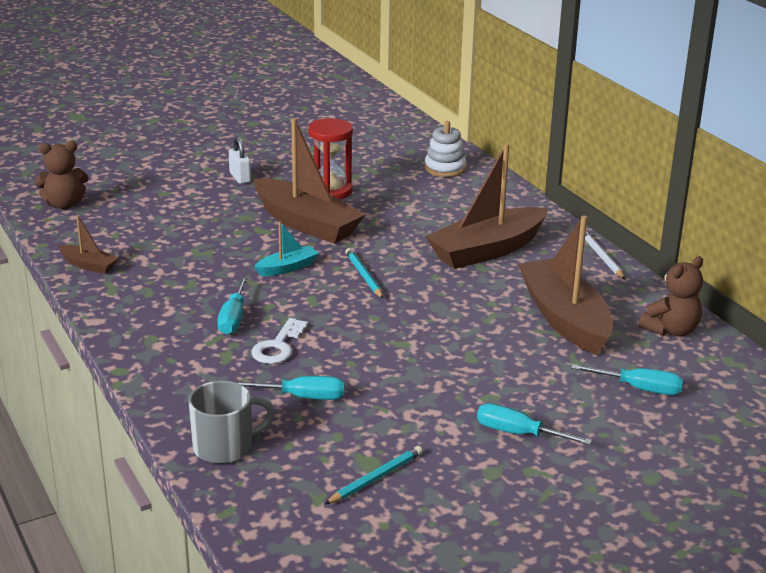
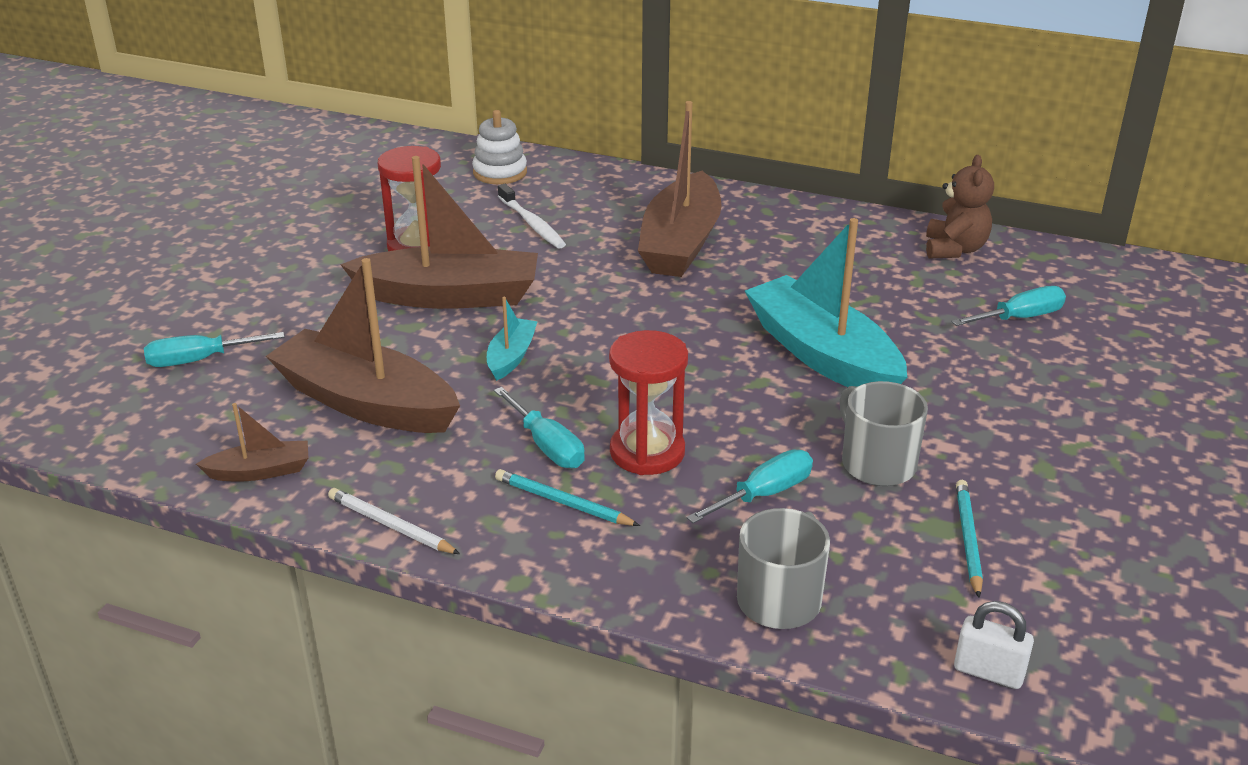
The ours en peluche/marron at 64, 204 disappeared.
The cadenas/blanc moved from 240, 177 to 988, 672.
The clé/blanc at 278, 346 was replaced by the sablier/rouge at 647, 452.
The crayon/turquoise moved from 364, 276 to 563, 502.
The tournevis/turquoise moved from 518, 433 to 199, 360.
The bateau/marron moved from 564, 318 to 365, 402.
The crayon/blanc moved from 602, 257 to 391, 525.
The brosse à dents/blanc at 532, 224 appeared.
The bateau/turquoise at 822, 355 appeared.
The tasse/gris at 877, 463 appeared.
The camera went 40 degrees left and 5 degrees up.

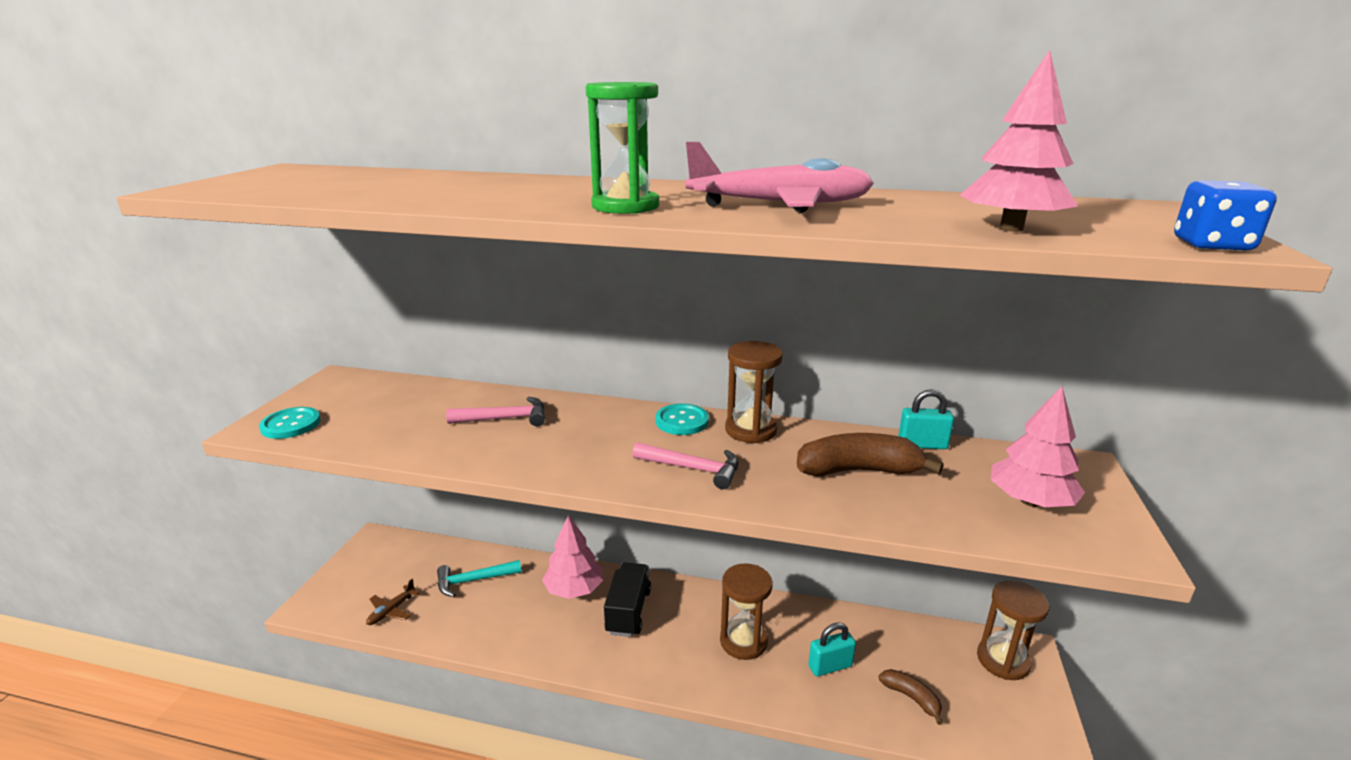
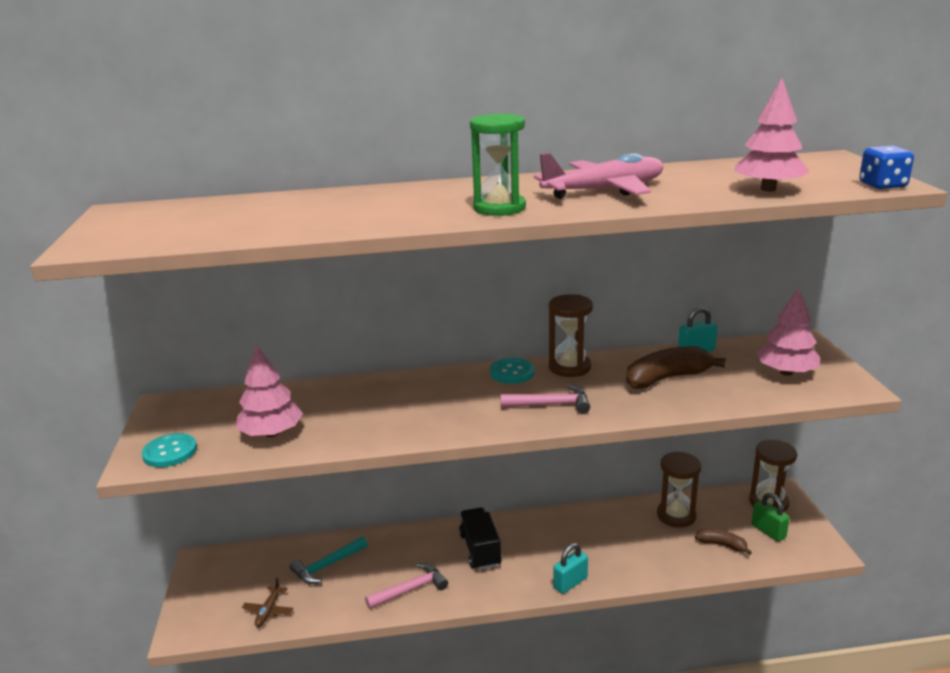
The marteau/rose moved from 505, 418 to 410, 589.
The arbre/rose moved from 574, 589 to 271, 433.
The sablier/marron moved from 743, 641 to 676, 515.
The cadenas/turquoise moved from 830, 666 to 570, 583.
The cadenas/vert at 768, 531 appeared.
The camera went 20 degrees left and 0 degrees up.

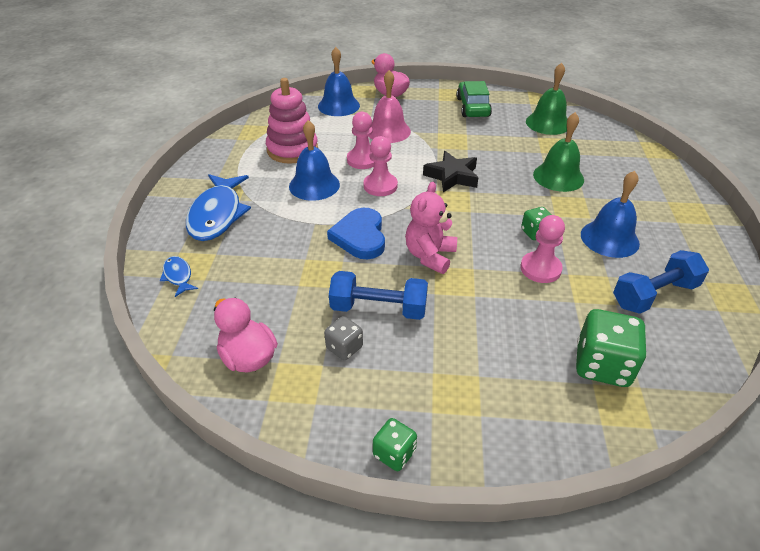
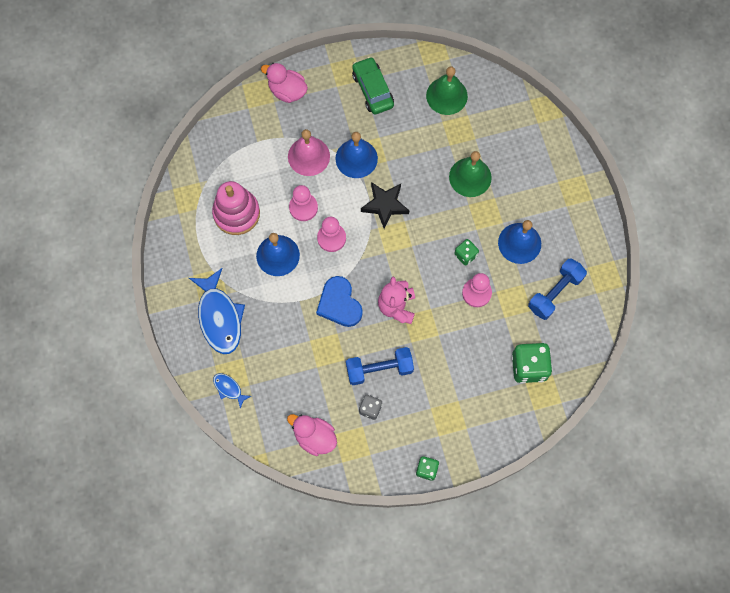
The cloche/bleu moved from 338, 106 to 356, 158.
The camera went 20 degrees left and 30 degrees up.

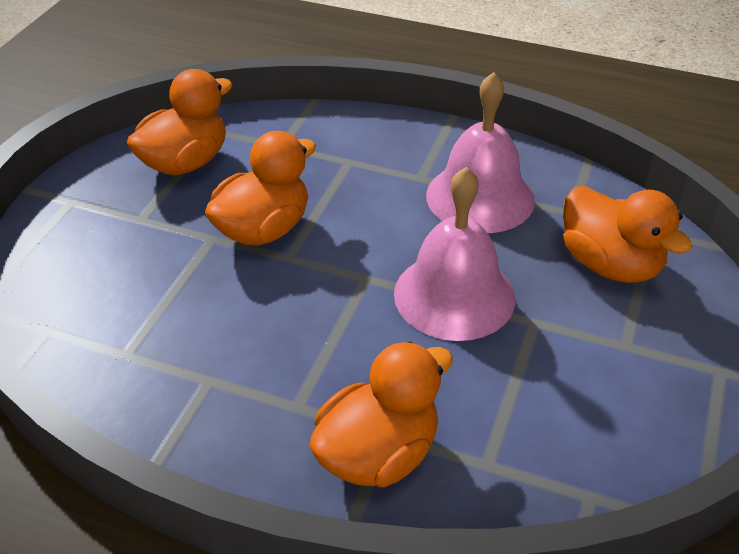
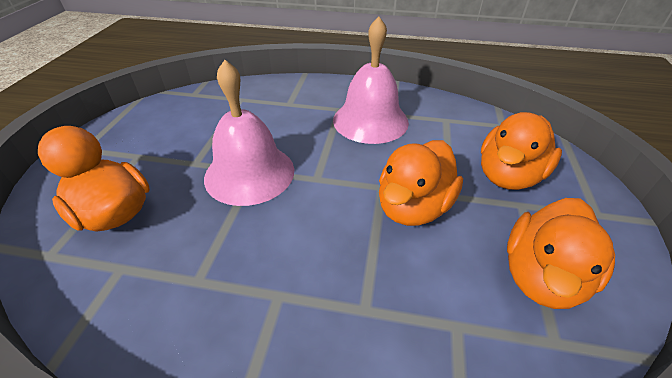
The canard/orange moved from 378, 454 to 508, 176.
The cloche/rose moved from 480, 197 to 370, 120.
The camera went 170 degrees right and 0 degrees up.

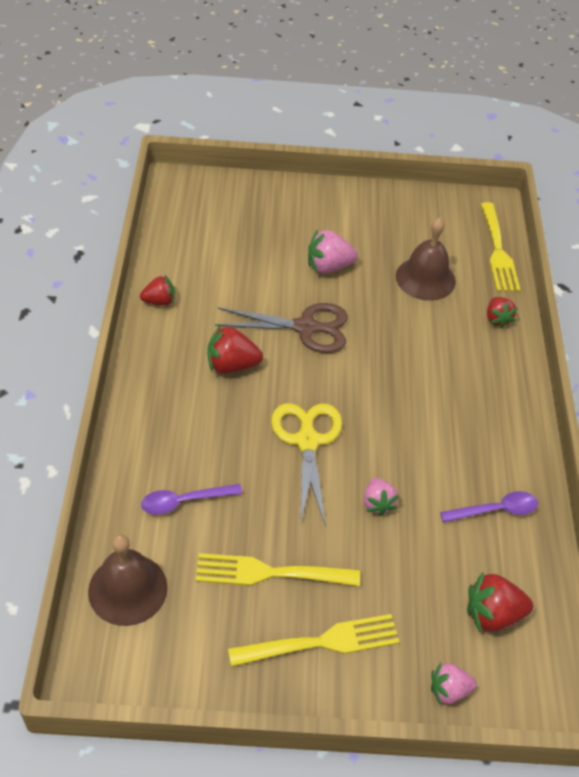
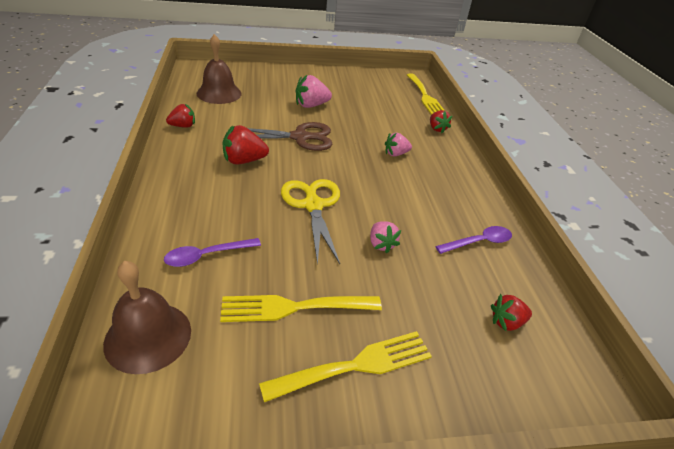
The cloche/marron moved from 425, 278 to 219, 93.
The fraise/rose moved from 449, 690 to 396, 154.
The fraise/rouge at 492, 614 changed to 0.66 times the size.
The camera went 10 degrees left and 10 degrees down.

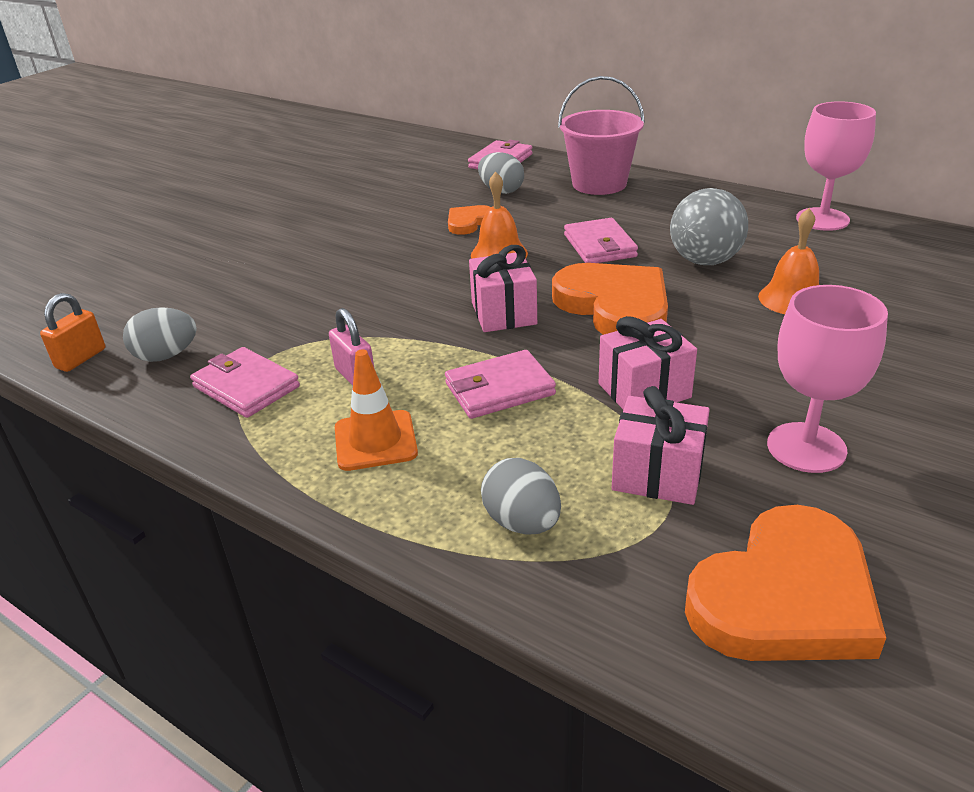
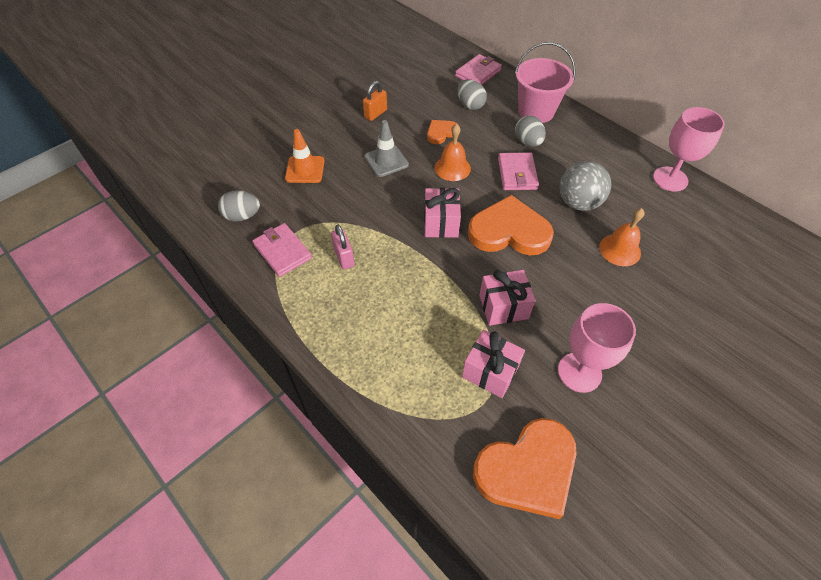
The cadenas/orange moved from 81, 358 to 375, 114.
The cône de chantier/orange moved from 375, 441 to 305, 169.
The portefeuille/rose at 499, 389 disappeared.
The œuf/gris moved from 522, 522 to 528, 142.
The cœur/orange at 614, 306 turned 60 degrees counterclockwise.
The cône de chantier/gris at 386, 161 appeared.
The camera went 10 degrees right and 20 degrees up.

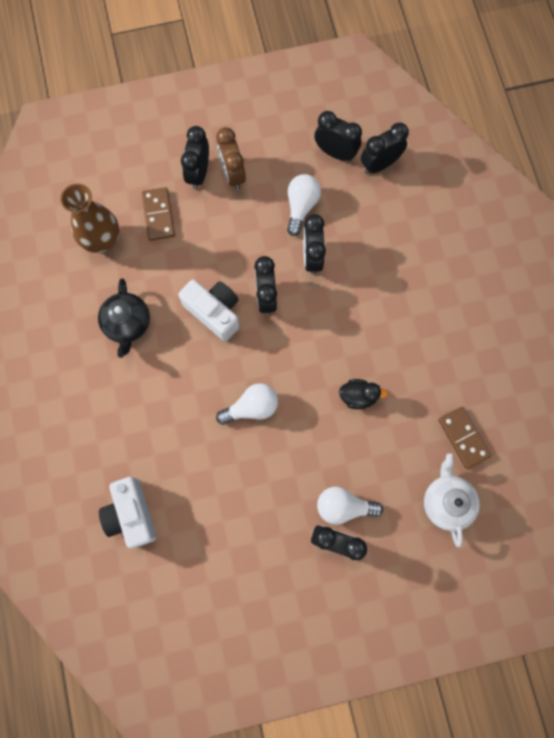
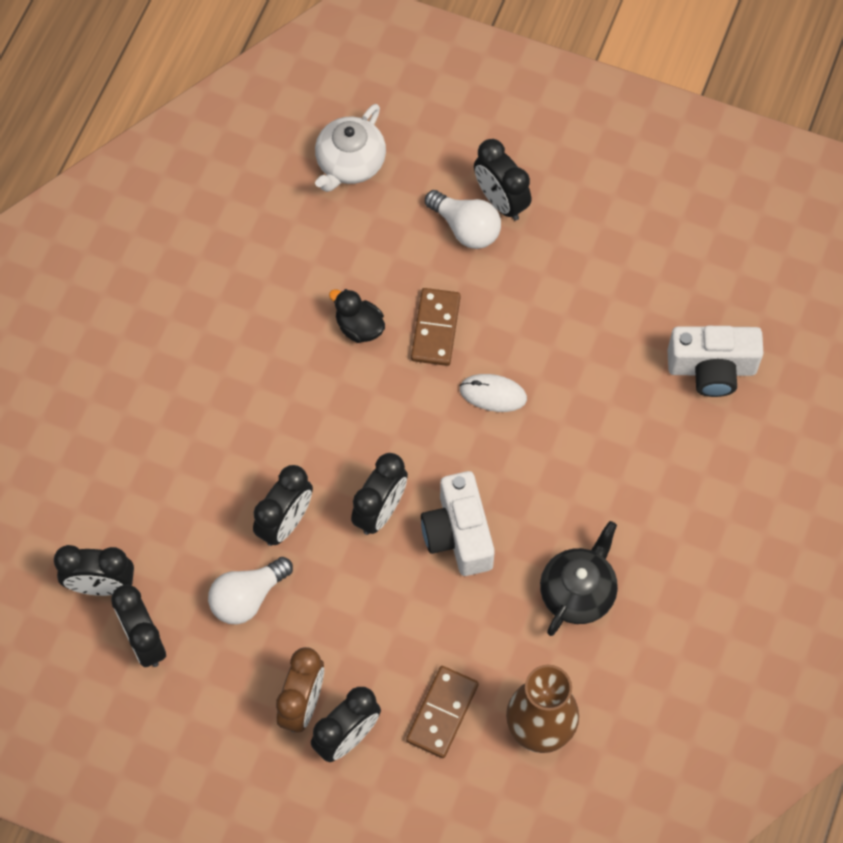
The appareil photo/blanc at 131, 514 turned 75 degrees clockwise.
The ampoule/blanc at 251, 407 was replaced by the souris/blanc at 493, 394.
The domino/marron moved from 463, 438 to 436, 328.
The camera went 145 degrees left and 10 degrees down.

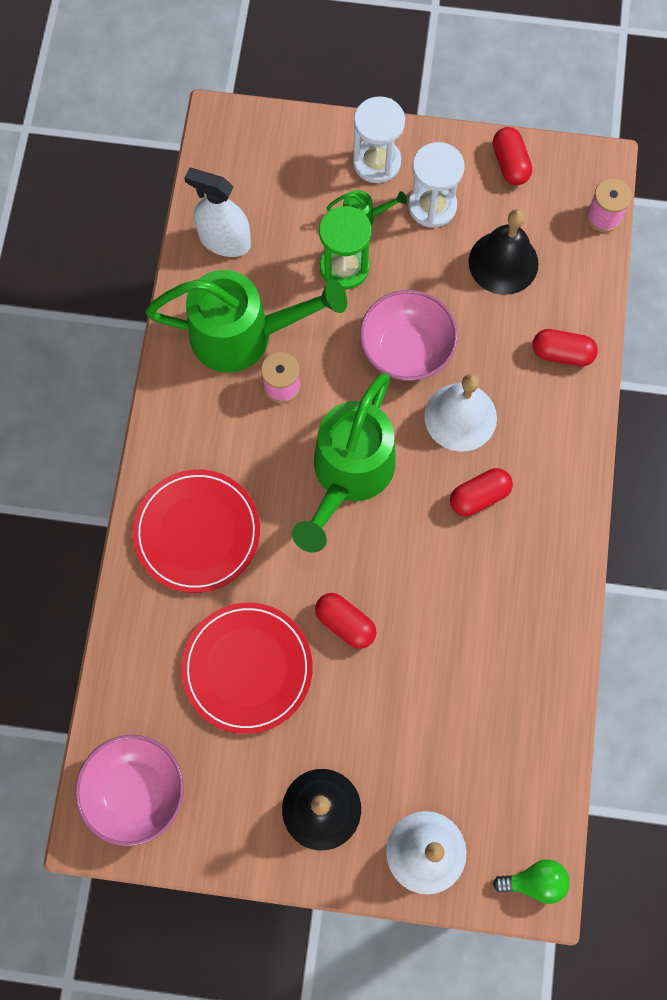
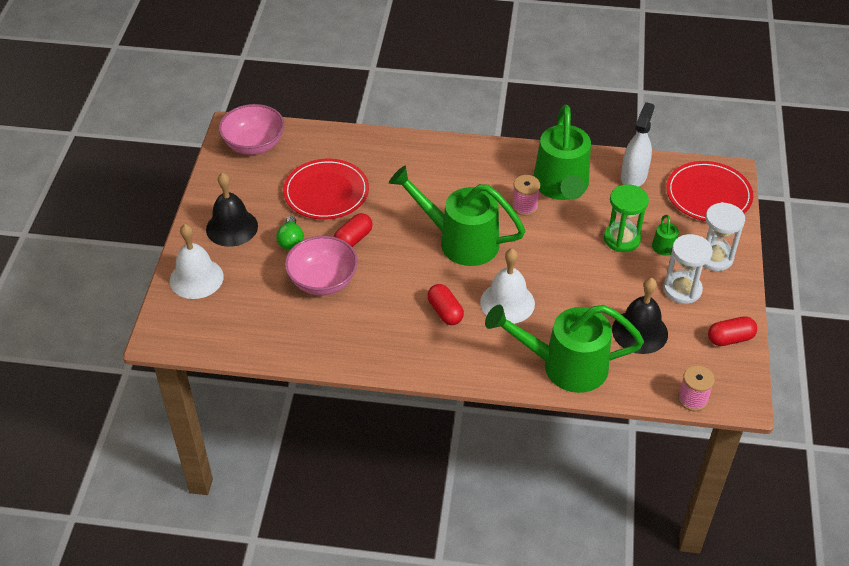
The assiette/rouge moved from 197, 532 to 708, 194.
The bol/rose moved from 406, 350 to 323, 281.
The ampoule/vert moved from 534, 881 to 291, 241.
The gélule/rouge at 562, 353 was replaced by the arrosoir/vert at 565, 366.
The camera went 90 degrees right and 25 degrees down.

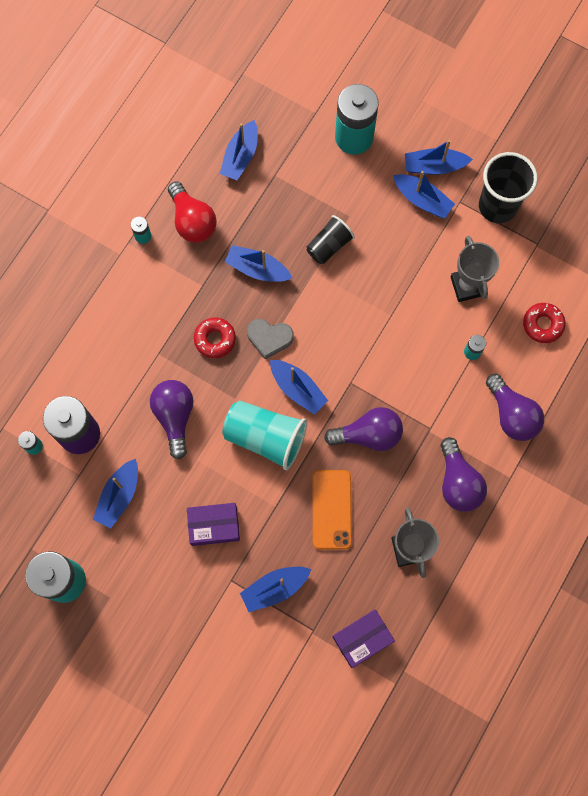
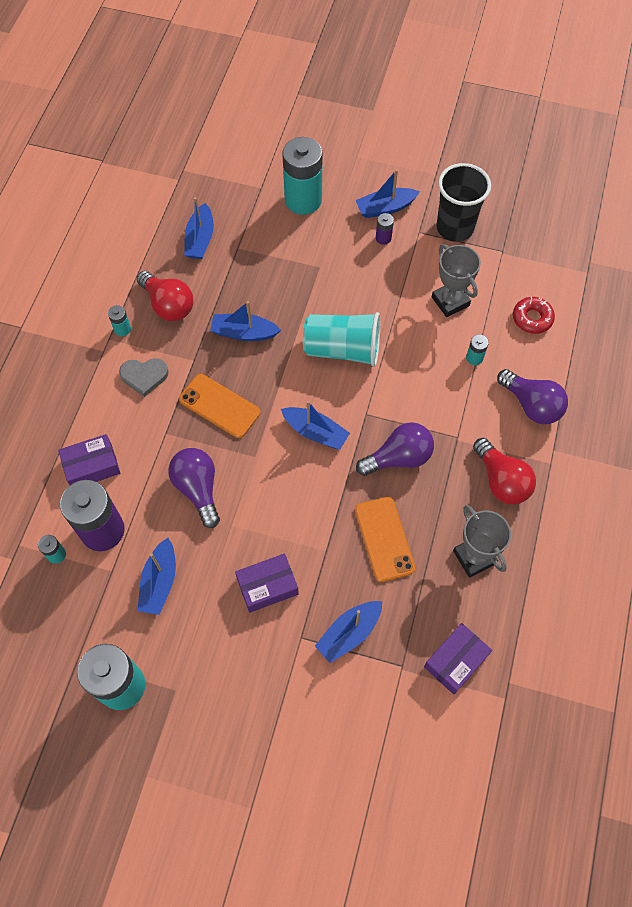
The beignet/rouge at 215, 339 was replaced by the téléphone/orange at 219, 406.
The gobelet/turquoise moved from 265, 437 to 342, 349.
The cœur/gris moved from 269, 338 to 144, 376.
The gobelet/noir at 329, 245 disappeared.
The bateau/bleu at 422, 200 was replaced by the pile/violet at 383, 238.
The ampoule/violet at 458, 482 became the ampoule/rouge at 501, 480.
The boîte/violet at 92, 466 appeared.
The camera went 15 degrees left and 10 degrees down.

